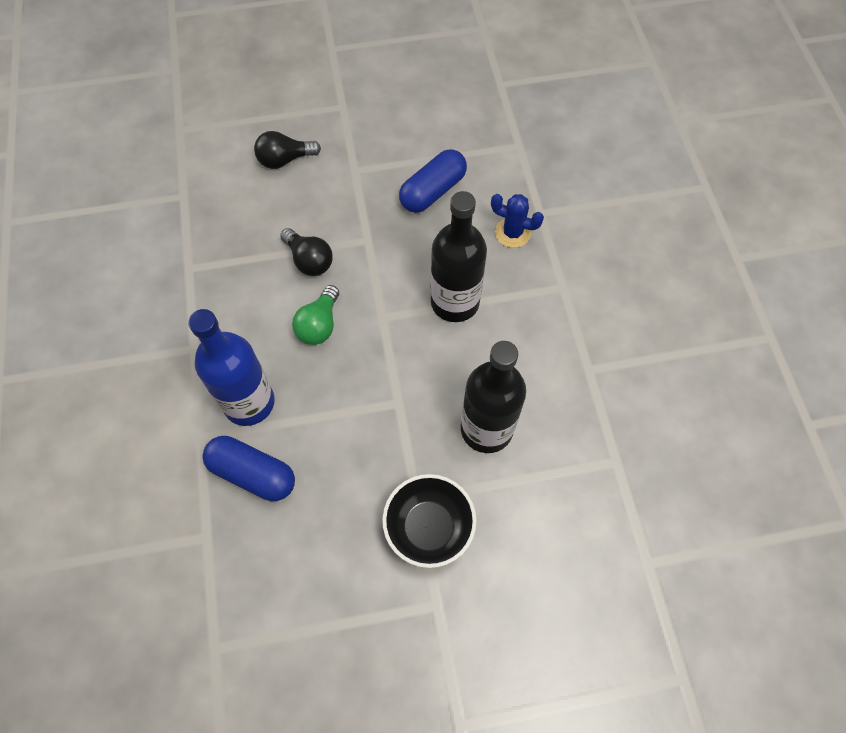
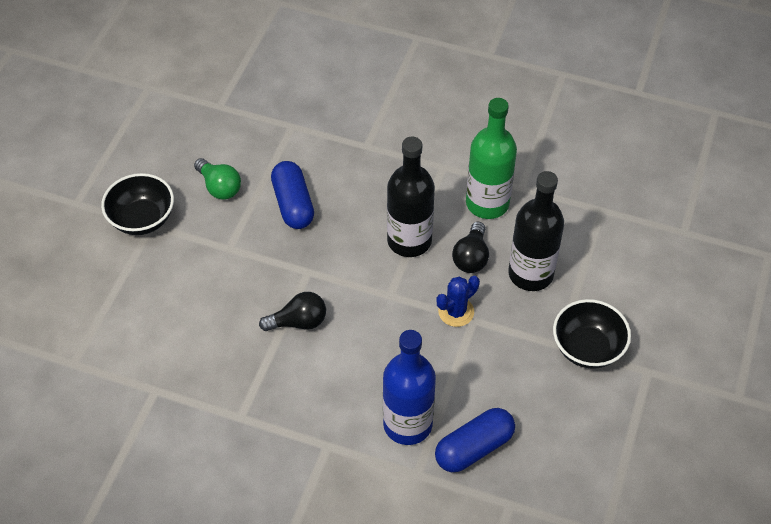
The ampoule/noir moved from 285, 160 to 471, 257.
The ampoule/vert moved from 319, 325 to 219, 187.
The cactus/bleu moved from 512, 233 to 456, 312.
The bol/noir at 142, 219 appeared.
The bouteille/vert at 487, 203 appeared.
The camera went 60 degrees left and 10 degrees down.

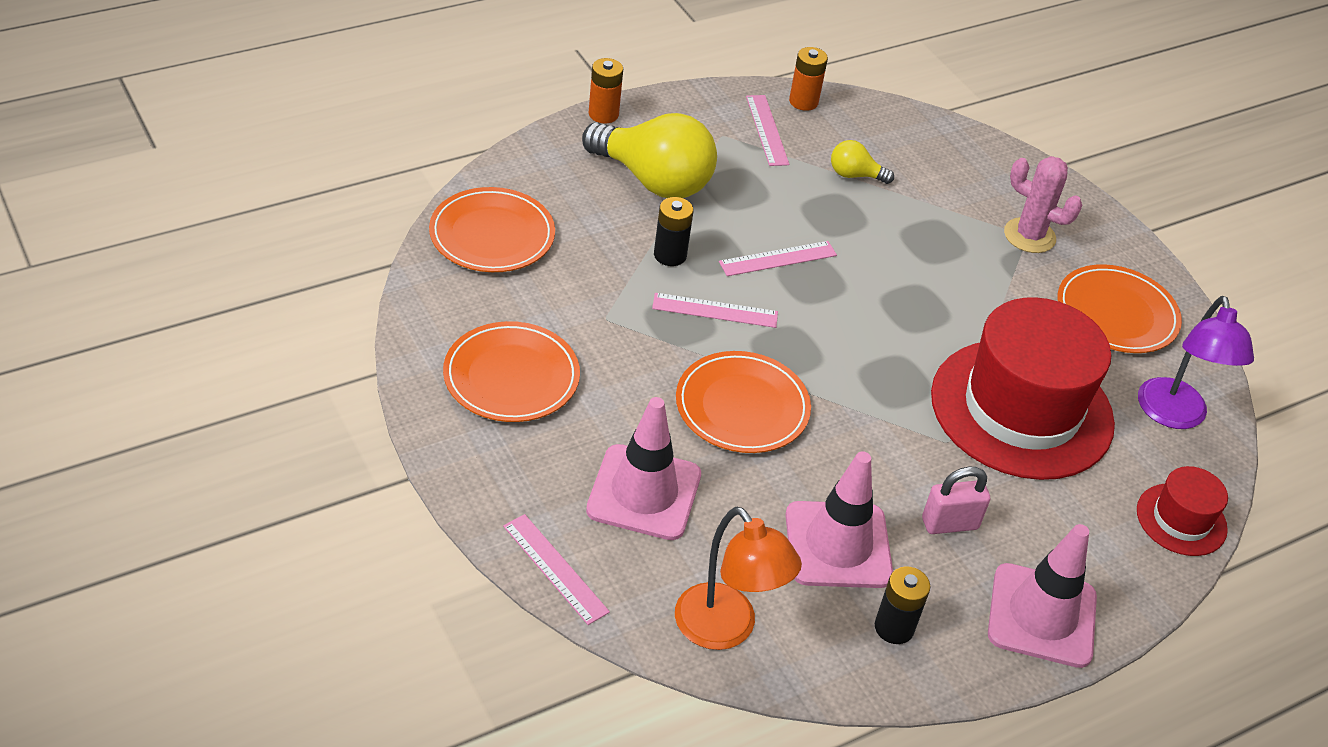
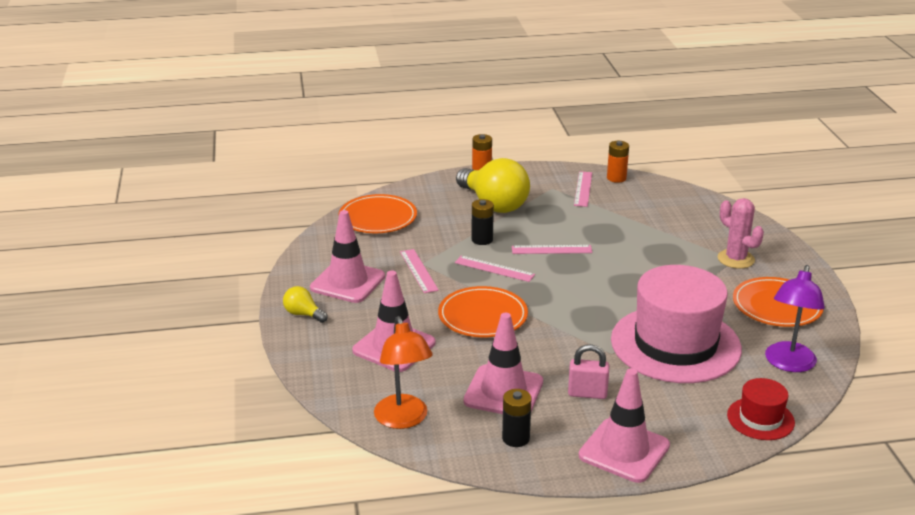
The assiette/orange at 511, 377 was replaced by the cône de chantier/rose at 347, 282.
The règle/rose moved from 555, 569 to 418, 271.
The ampoule/jaune moved from 855, 175 to 303, 314.
The chapeau/rouge at 1021, 409 became the chapeau/rose at 675, 344.
The camera went 25 degrees right and 15 degrees down.

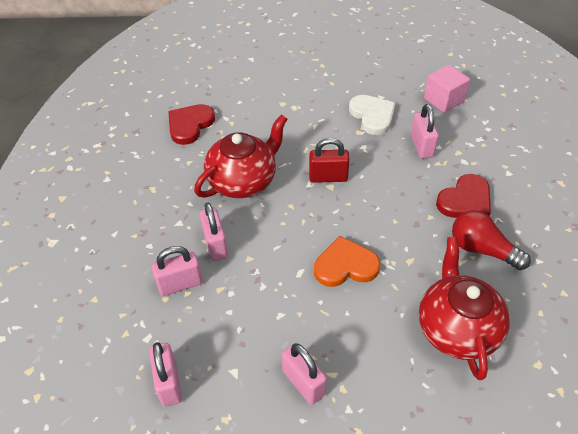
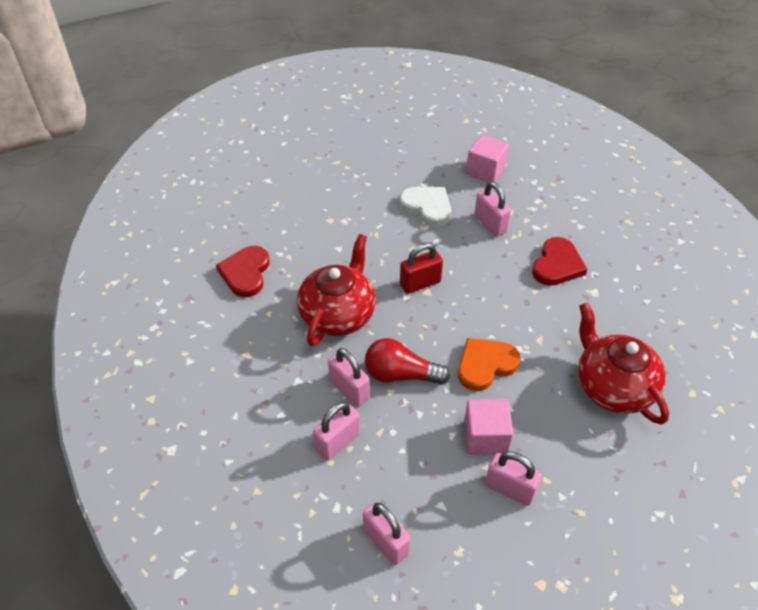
The ampoule/rouge moved from 482, 249 to 401, 374.
The cube/rose at 485, 437 appeared.
The camera went 25 degrees left and 0 degrees up.

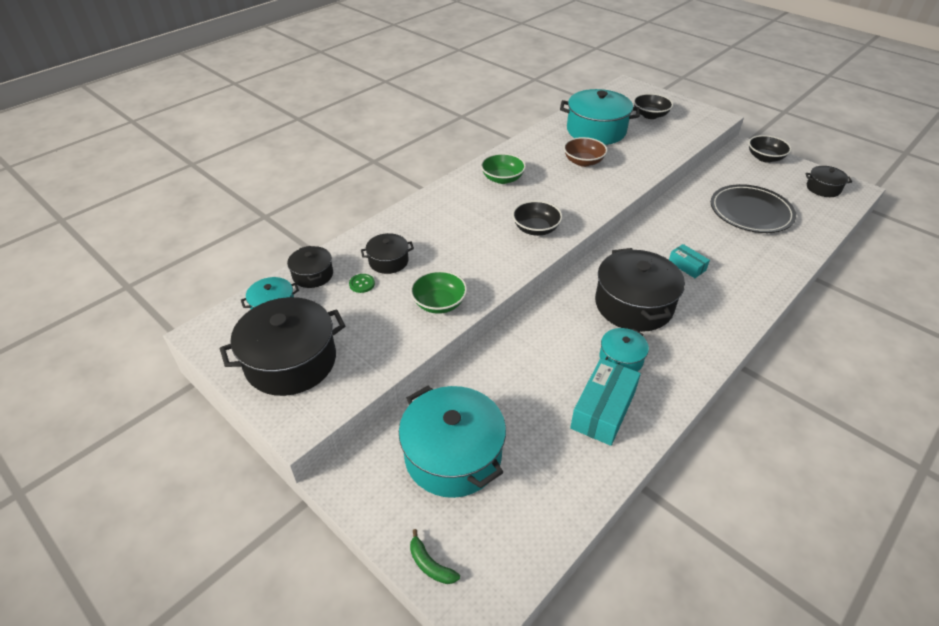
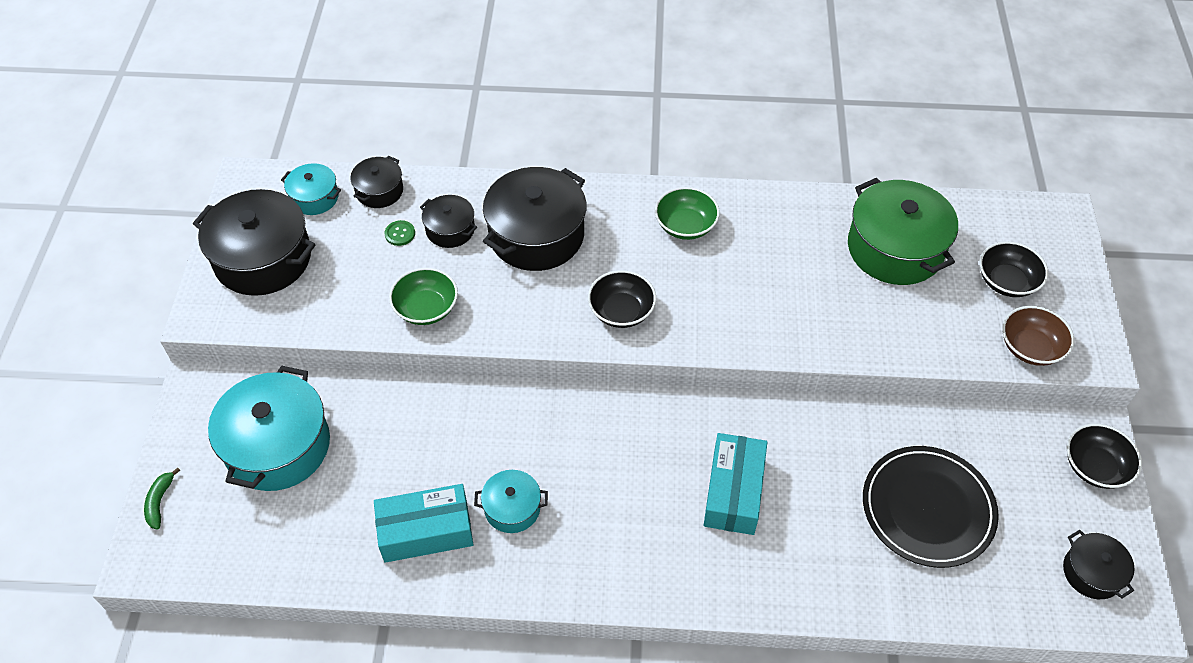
The marmite/turquoise at 596, 130 became the marmite/vert at 895, 248.
The bol/marron moved from 583, 162 to 1030, 348.
The marmite/noir moved from 633, 305 to 536, 235.
The boîte/turquoise at 687, 266 changed to 1.81 times the size.
The camera went 50 degrees right and 10 degrees up.

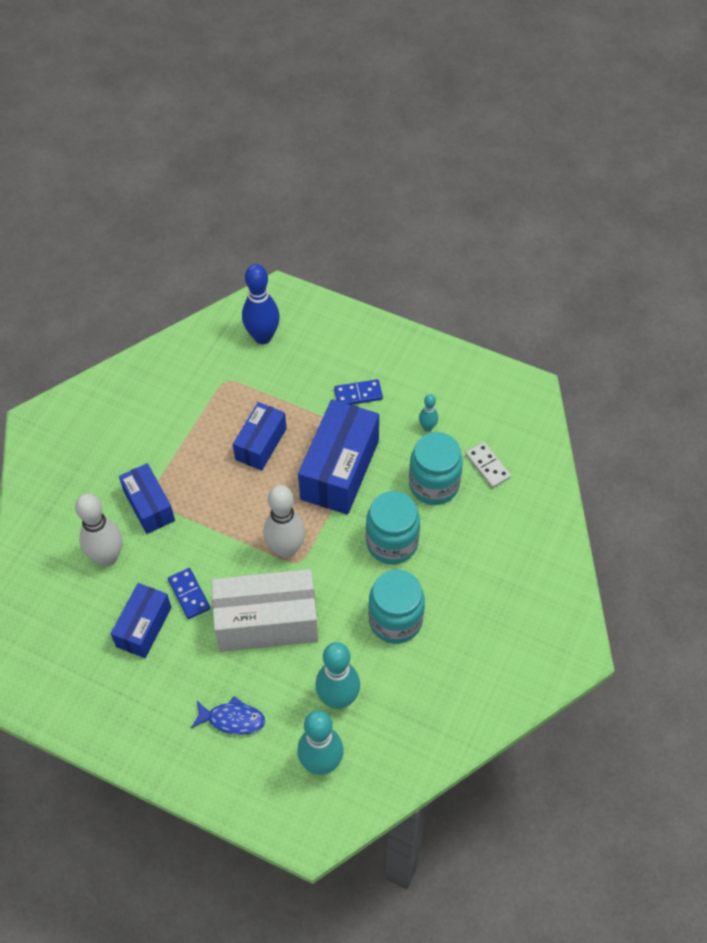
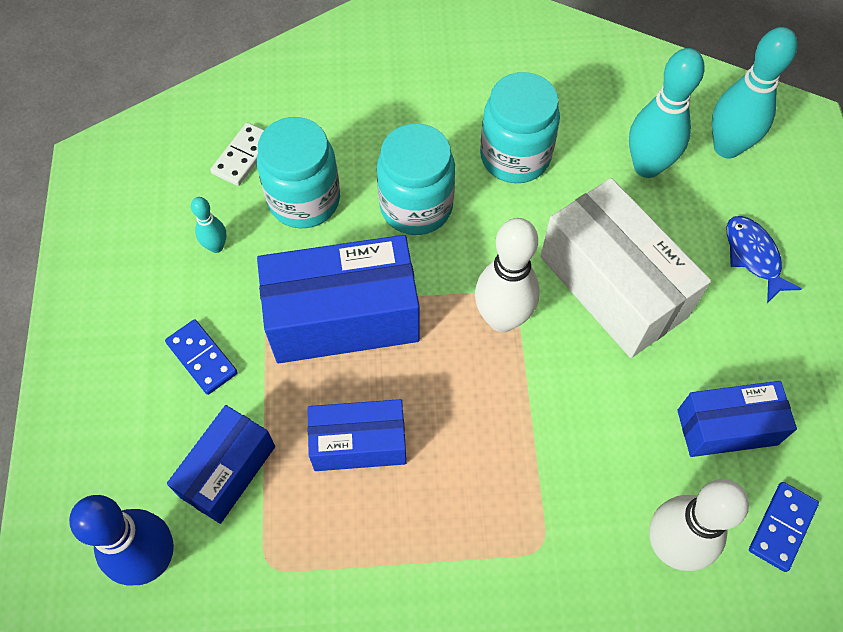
The boîte/bleu moved from 149, 506 to 228, 471.
The domino/bleu moved from 189, 594 to 782, 527.
The camera went 120 degrees left and 5 degrees up.

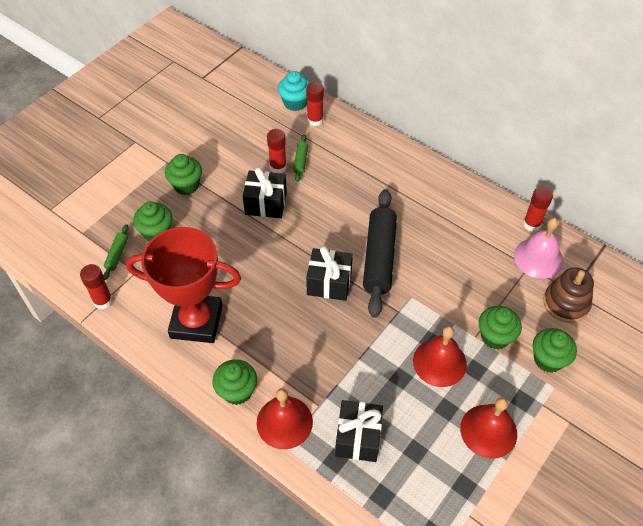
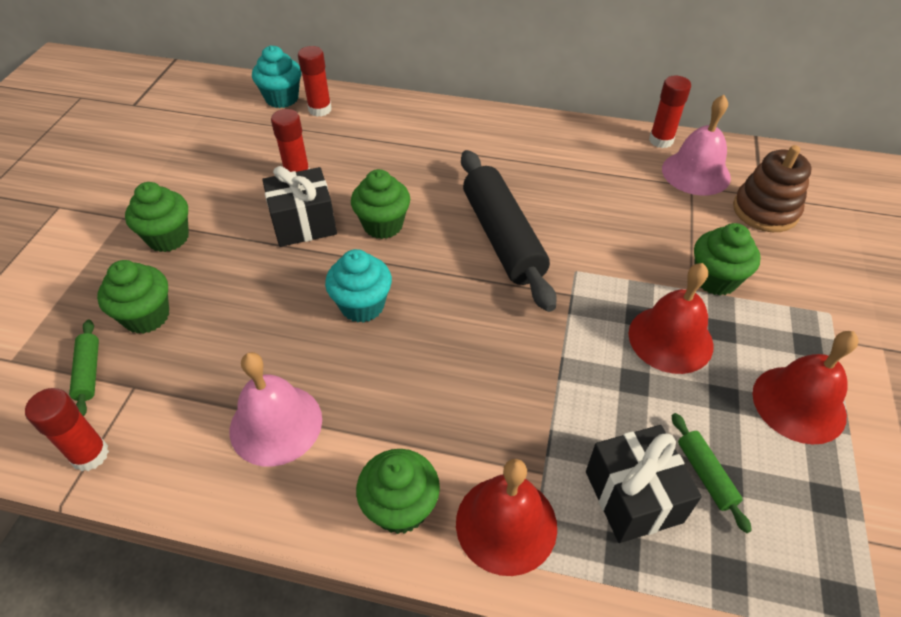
The trophée/rouge at 196, 322 was replaced by the cloche/rose at 276, 424.
The rouleau à pâtisserie/vert moved from 301, 161 to 705, 475.
The cadeau/noir at 329, 283 disappeared.
The muffin/vert moved from 548, 359 to 383, 225.
The muffin/turquoise at 362, 305 appeared.
The camera went 25 degrees left and 5 degrees down.

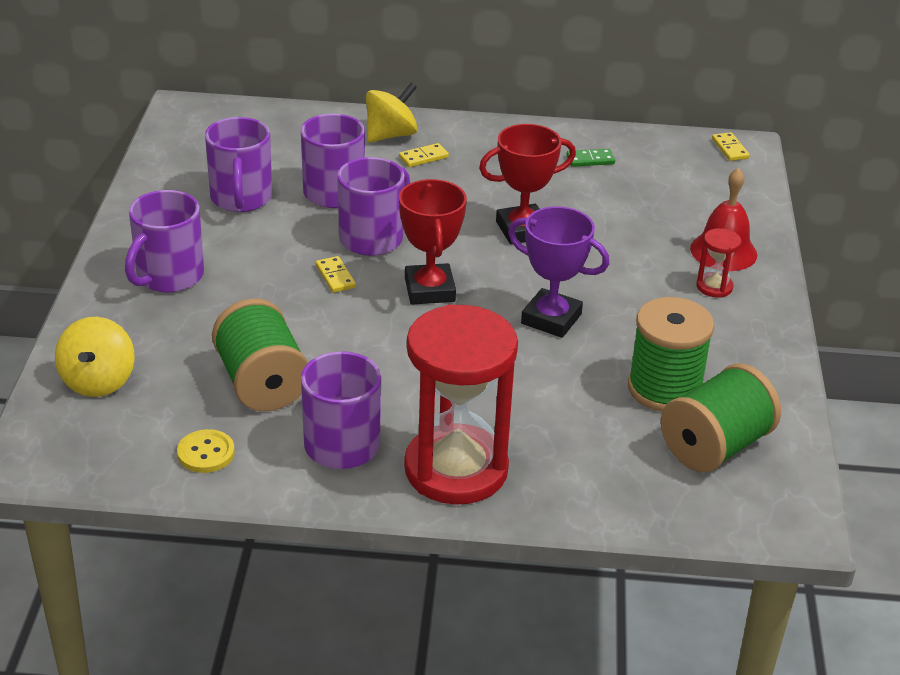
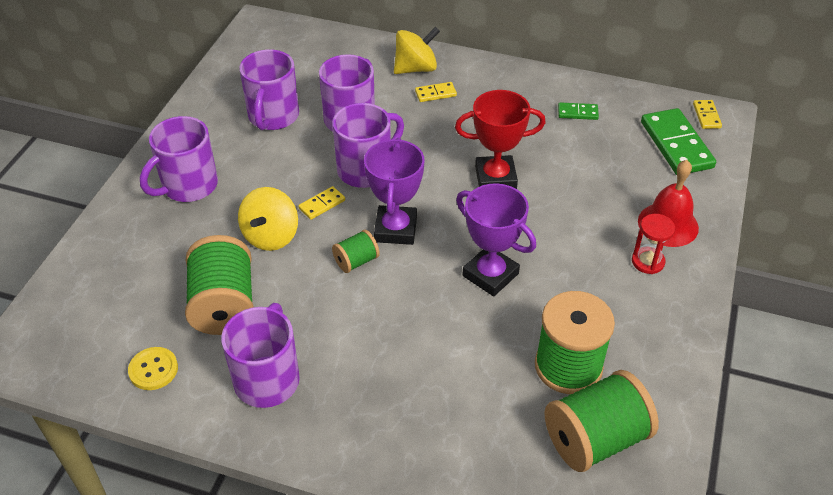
The toupie/jaune moved from 98, 381 to 271, 236.
The domino/jaune at 335, 276 turned 60 degrees clockwise.
The trophée/rouge at 429, 290 became the trophée/violet at 395, 229.
The sablier/rouge at 456, 469 disappeared.
The bobine/vert at 356, 261 appeared.
The domino/vert at 676, 145 appeared.
The camera went 15 degrees right and 10 degrees up.

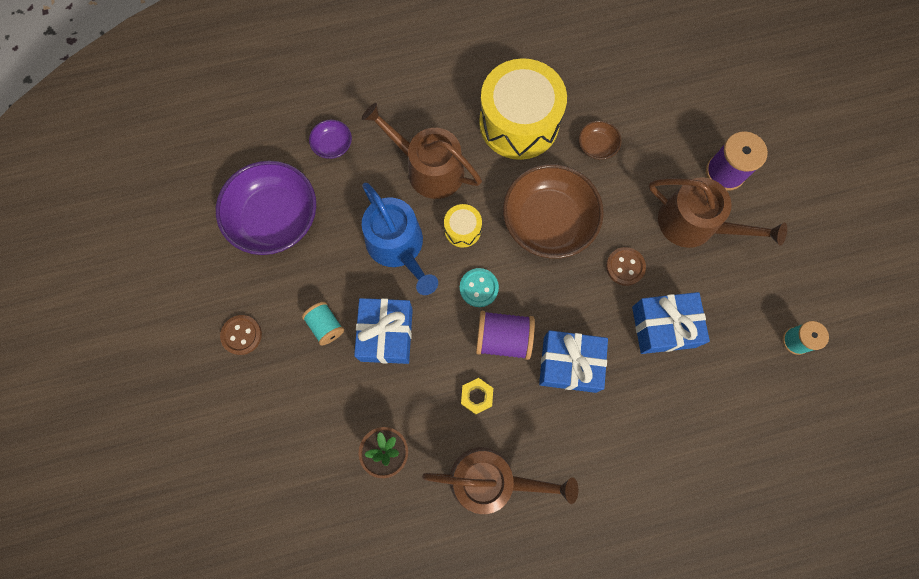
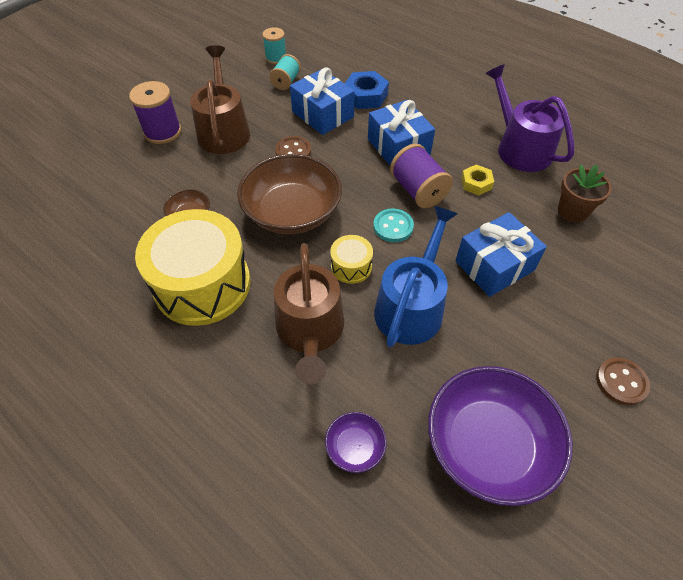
The bobine/turquoise moved from 326, 326 to 286, 82.
The arrosoir/marron at 491, 480 became the arrosoir/violet at 520, 148.
The écrou/bleu at 365, 96 appeared.
The camera went 125 degrees left and 20 degrees down.

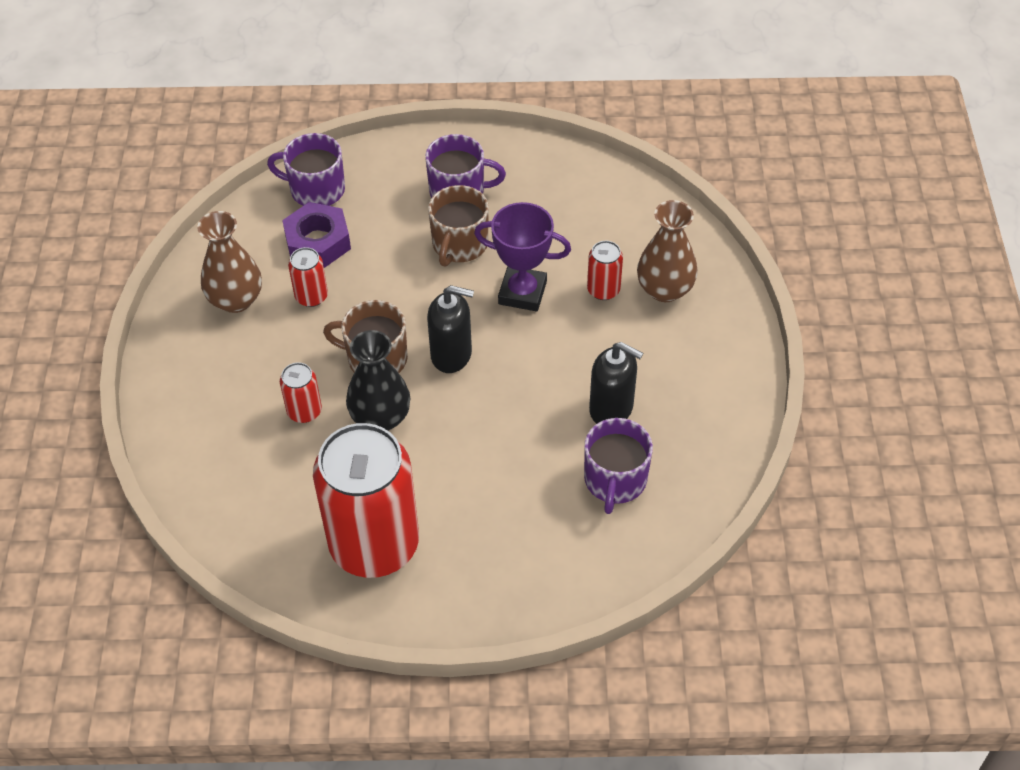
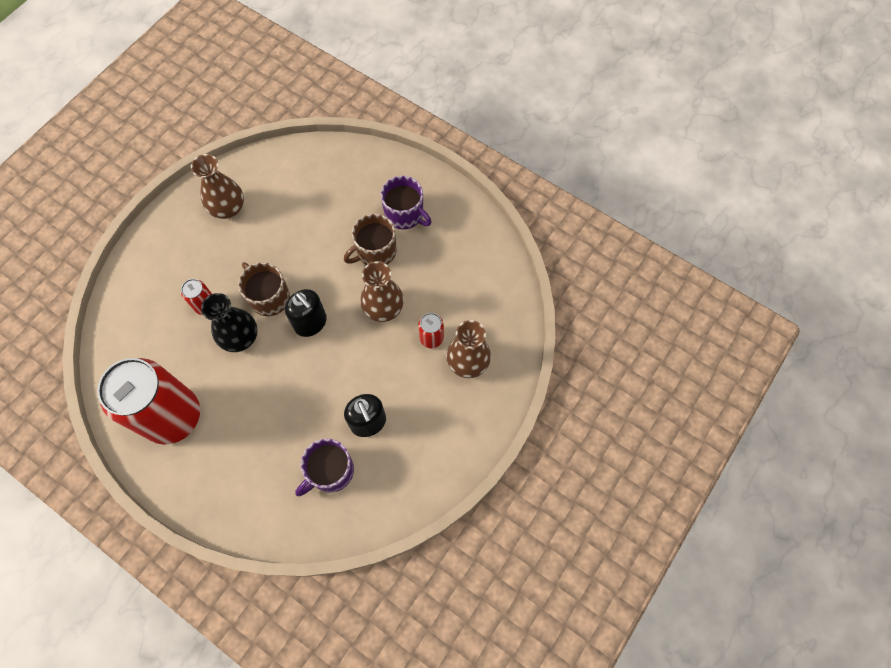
The tasse/violet at 316, 189 disappeared.
The écrou/violet at 318, 242 disappeared.
The canette/rouge at 311, 296 disappeared.
The trophée/violet at 522, 293 was replaced by the vase/marron at 383, 308.
The camera went 35 degrees right and 15 degrees up.

